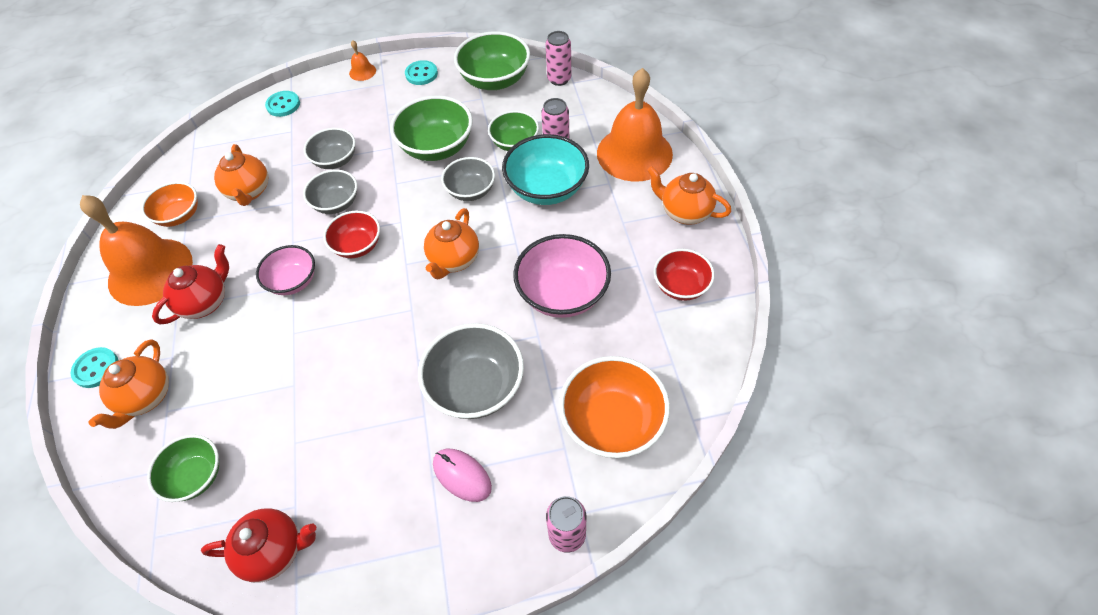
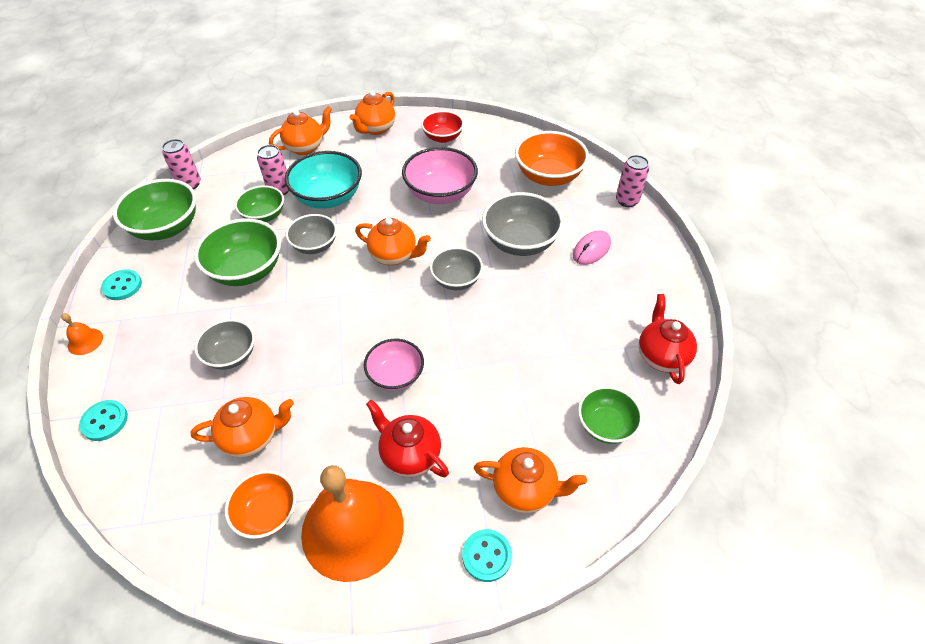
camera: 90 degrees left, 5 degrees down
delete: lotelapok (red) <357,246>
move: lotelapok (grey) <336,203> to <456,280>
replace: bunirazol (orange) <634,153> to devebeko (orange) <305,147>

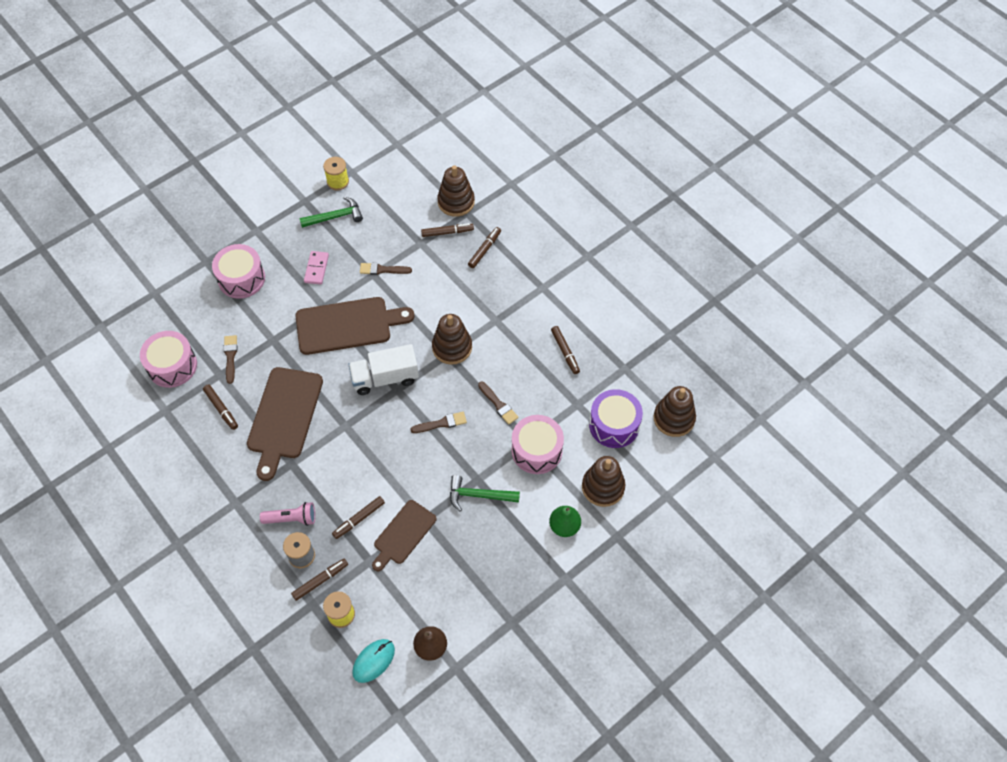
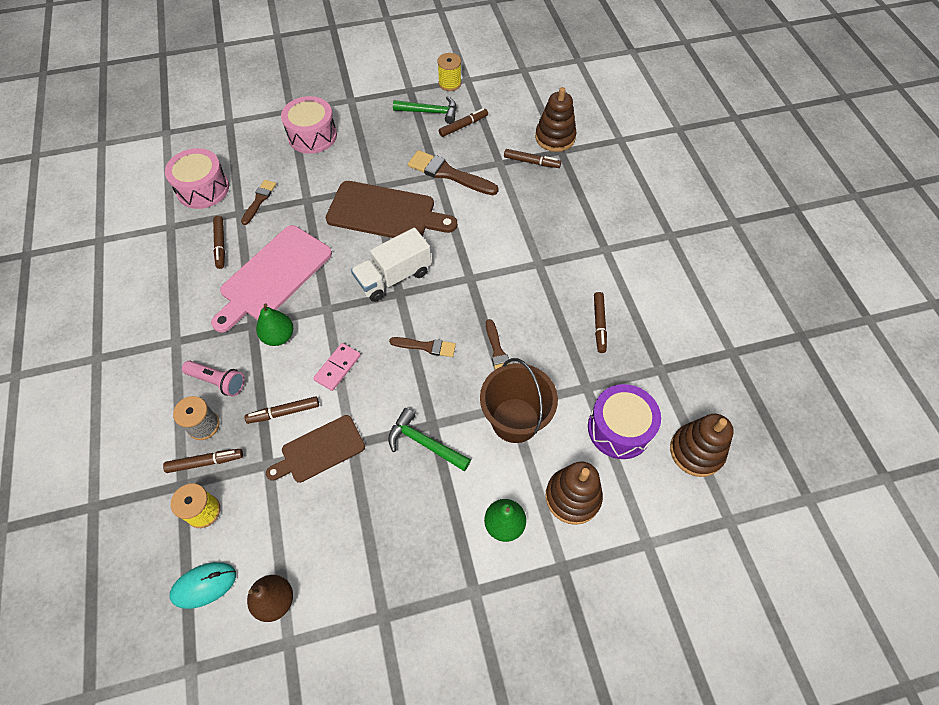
camera: 25 degrees right, 0 degrees up
delete: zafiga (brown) <452,347>
insert: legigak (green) <279,336>
move: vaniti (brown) <484,250> to <463,126>; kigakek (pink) <316,269> to <337,368>
replace: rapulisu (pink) <536,450> to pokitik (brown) <515,420>
recolor: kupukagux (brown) <284,417> to kupukagux (pink) <273,276>
rotate: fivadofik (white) <385,378> = <393,277> 45 degrees counterclockwise
resize: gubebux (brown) <382,270> = <448,174> x1.70

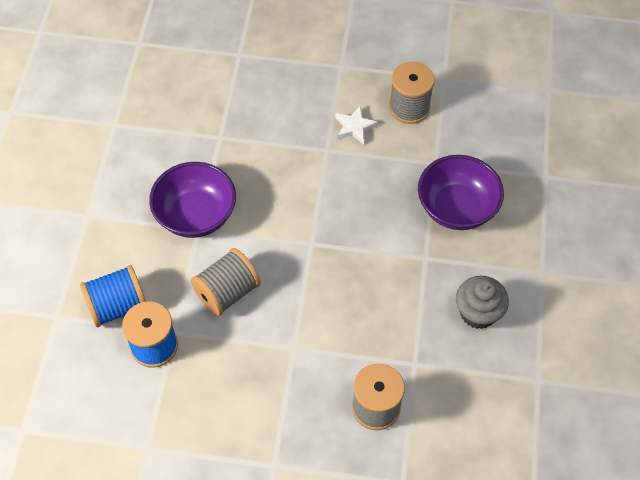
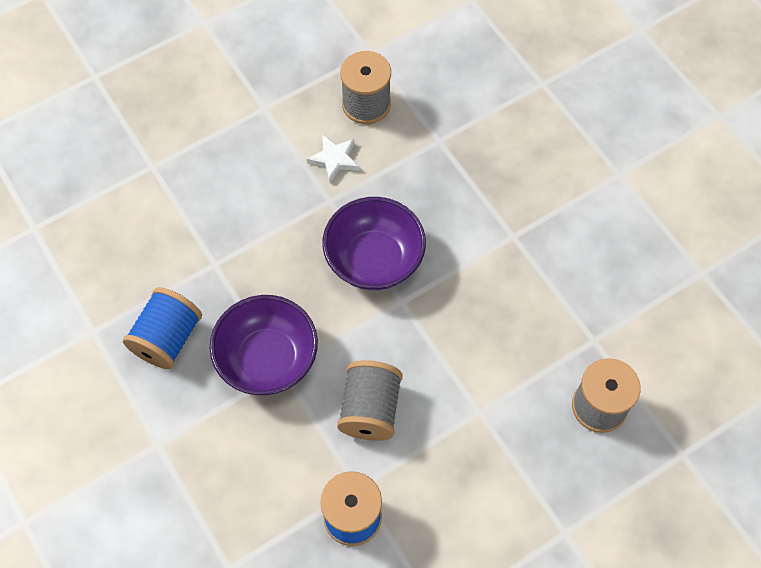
camera: 40 degrees left, 5 degrees up
delete: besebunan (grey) <478,312>
move: lotelapok (purple) <456,208> to <374,260>; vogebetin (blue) <117,306> to <167,338>

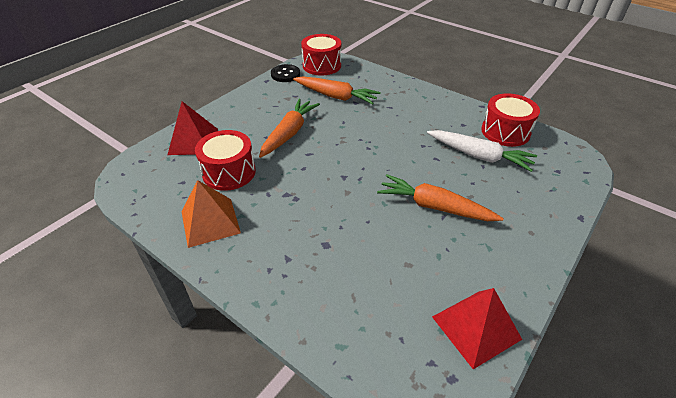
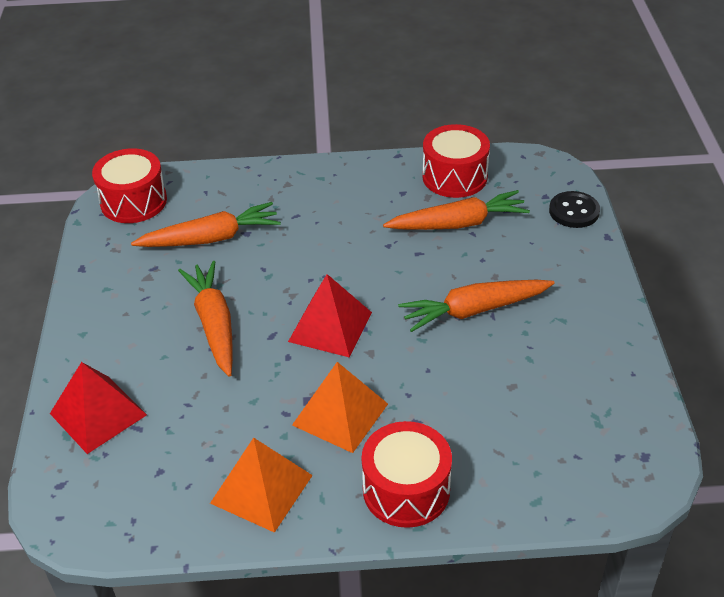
camera: 40 degrees left, 0 degrees up
insert: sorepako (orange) <340,414>
move: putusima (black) <285,74> to <574,211>; rapulisu (red) <229,172> to <406,490>; sorepako (red) <476,327> to <330,326>
recolor: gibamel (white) <479,156> to gibamel (orange) <458,223>

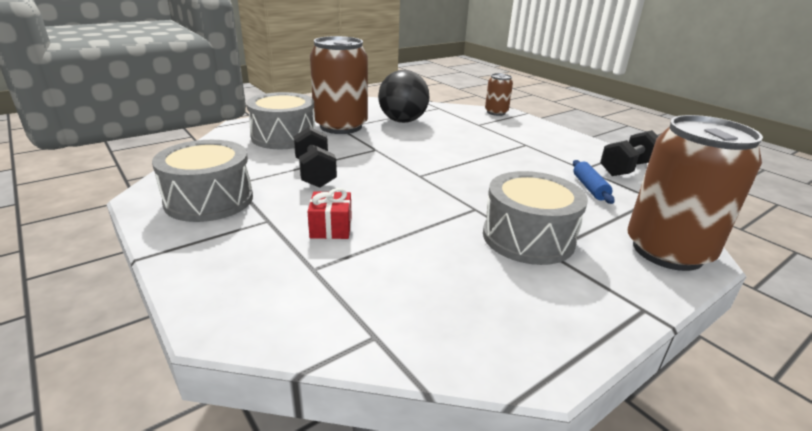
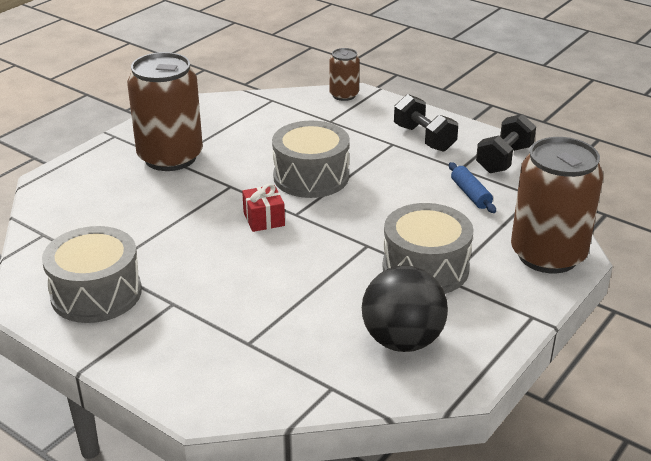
camera: 15 degrees left, 5 degrees up
move: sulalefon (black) <402,121> to <402,340>; rapulisu (grey) <284,137> to <311,177>; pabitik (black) <315,173> to <424,138>; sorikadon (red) <331,228> to <264,219>

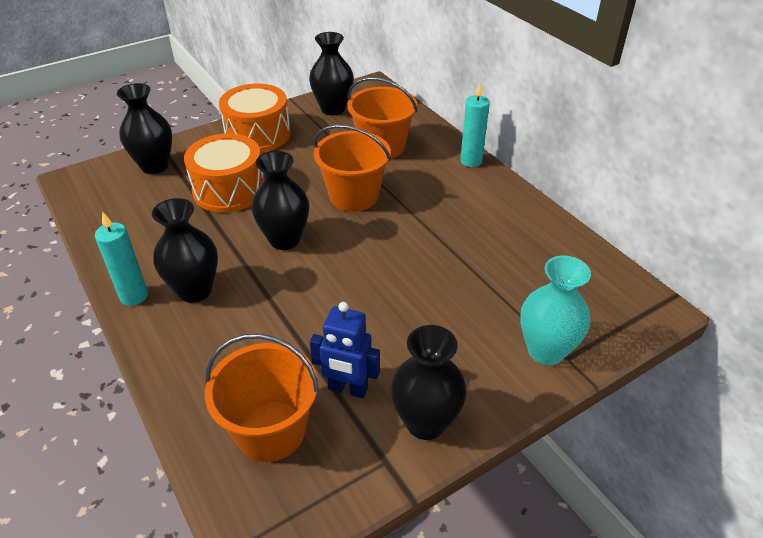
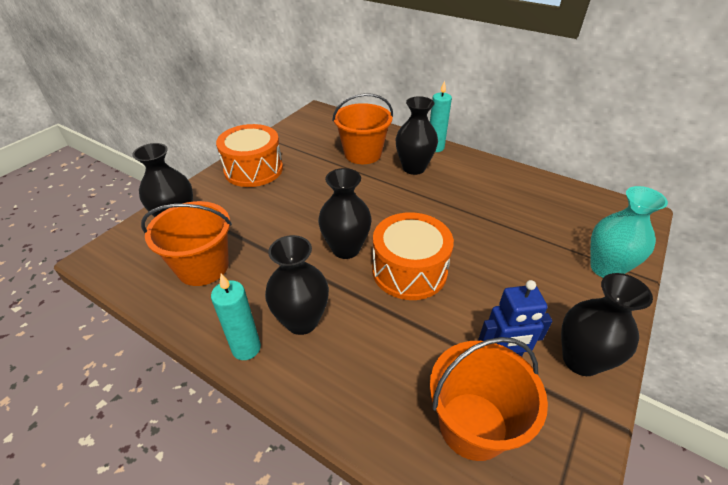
camera: 25 degrees left, 0 degrees up
move: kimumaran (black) <333,109> to <414,168>; pokitik (orange) <353,196> to <203,267>; rapulisu (orange) <229,190> to <409,270>

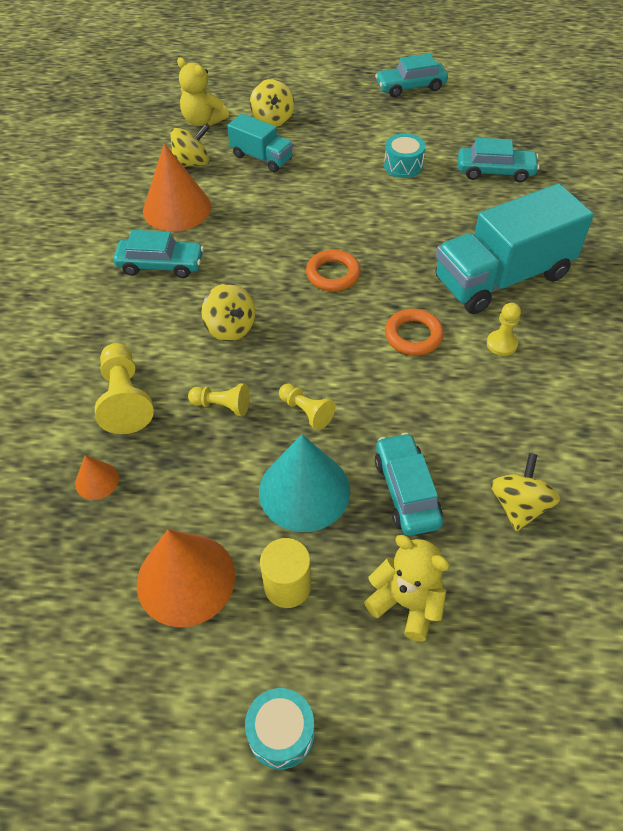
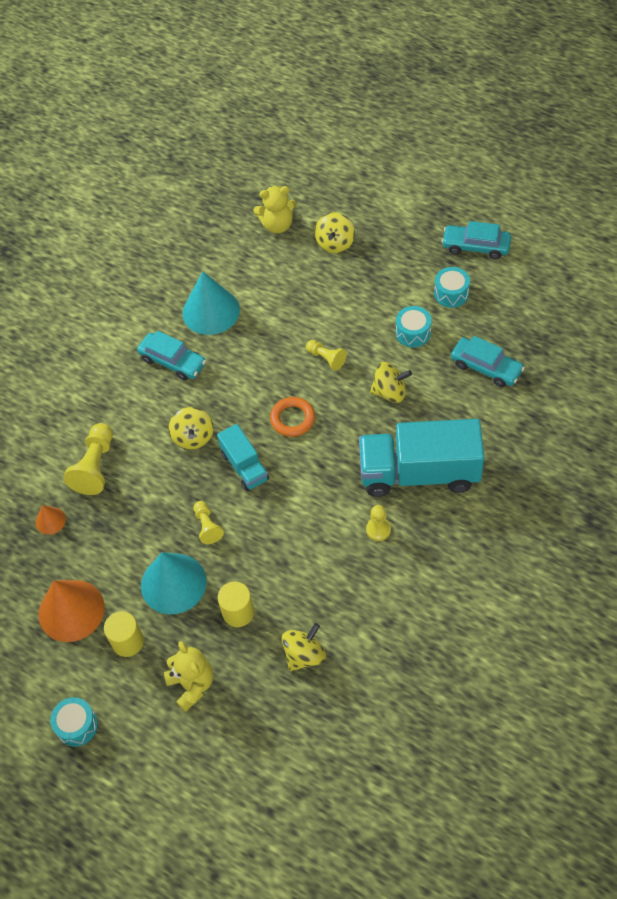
camera: 30 degrees right, 5 degrees up
delete: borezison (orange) <413,336>
insert: rapulisu (turquoise) <451,293>
move: fivadofik (turquoise) <261,158> to <244,466>; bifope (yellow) <192,163> to <390,392>; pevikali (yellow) <222,405> to <326,358>
replace: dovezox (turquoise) <406,491> to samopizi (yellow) <238,612>
recolor: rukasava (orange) <177,208> to rukasava (turquoise) <211,311>
rotate: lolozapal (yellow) <203,121> = <277,225> 75 degrees counterclockwise

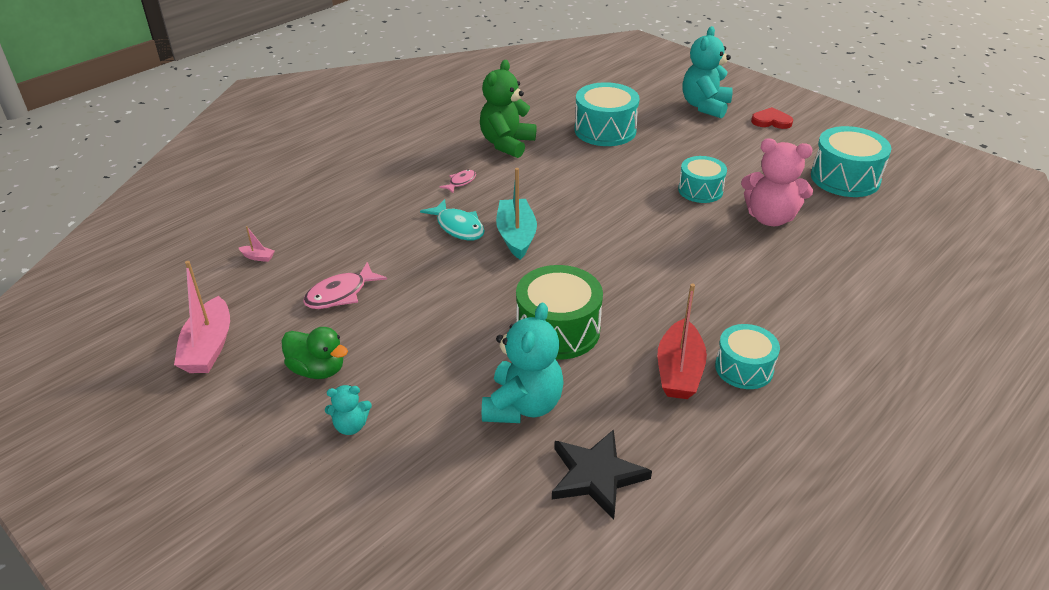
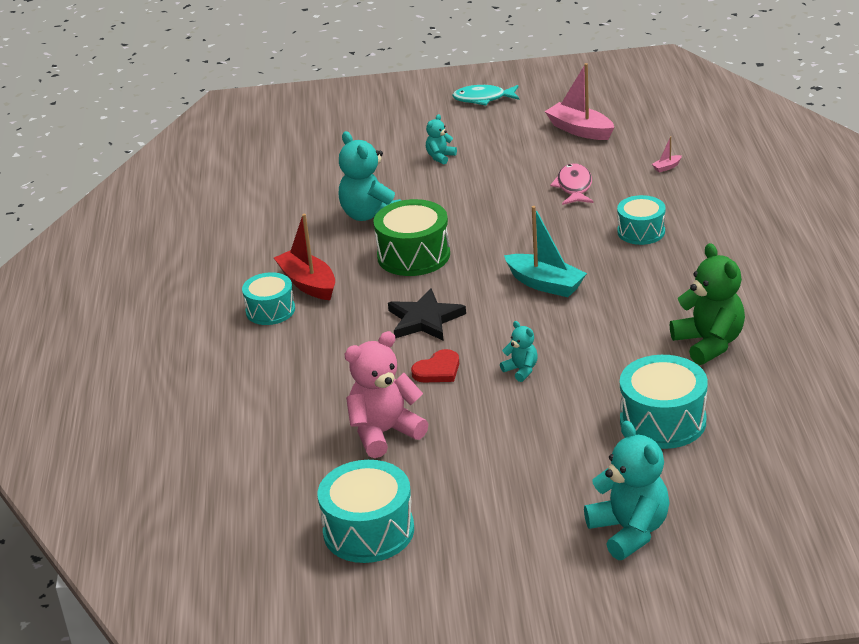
camera: 135 degrees right, 5 degrees down
delete: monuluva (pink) <461,182>; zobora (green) <317,370>
insert: lolozapal (turquoise) <521,370>
move: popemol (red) <771,121> to <438,370>; rapulisu (turquoise) <700,190> to <641,231>; monuluva (turquoise) <458,227> to <483,99>; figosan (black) <596,475> to <425,320>

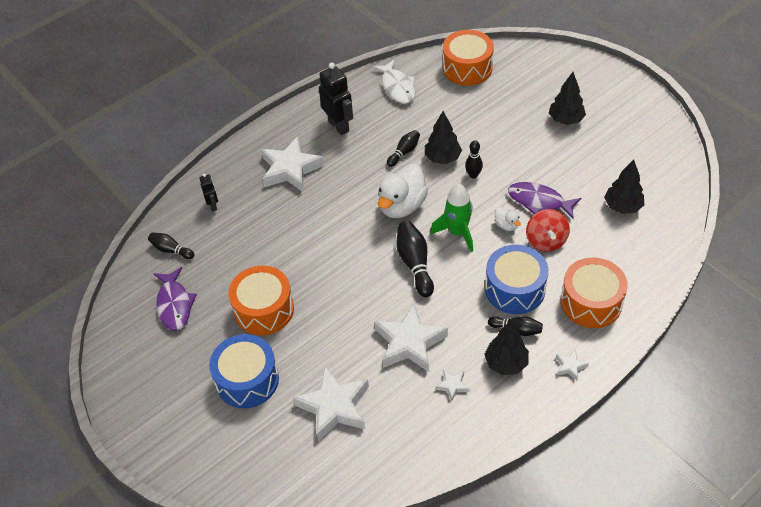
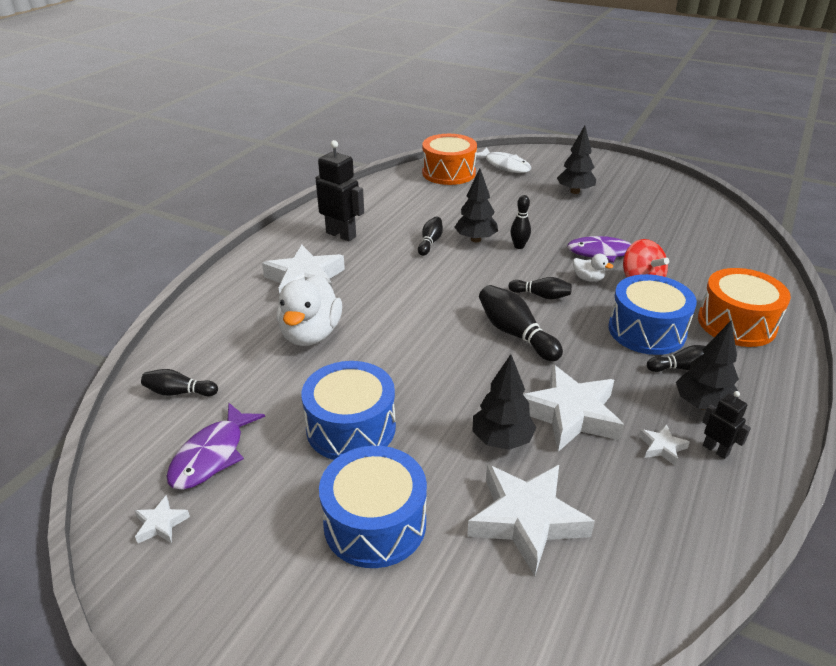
camera: 25 degrees left, 15 degrees down
move: monuluva (white) <397,87> to <504,166>; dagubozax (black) <622,207> to <502,440>; zobora (white) <402,206> to <310,334>; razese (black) <213,205> to <715,450>; figosan (white) <570,366> to <161,524>
replace: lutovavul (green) <457,233> to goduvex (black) <541,296>
recolor: rapulisu (orange) <264,310> to rapulisu (blue) <351,428>
rotate: monuluva (purple) <174,304> = <212,455> 60 degrees clockwise

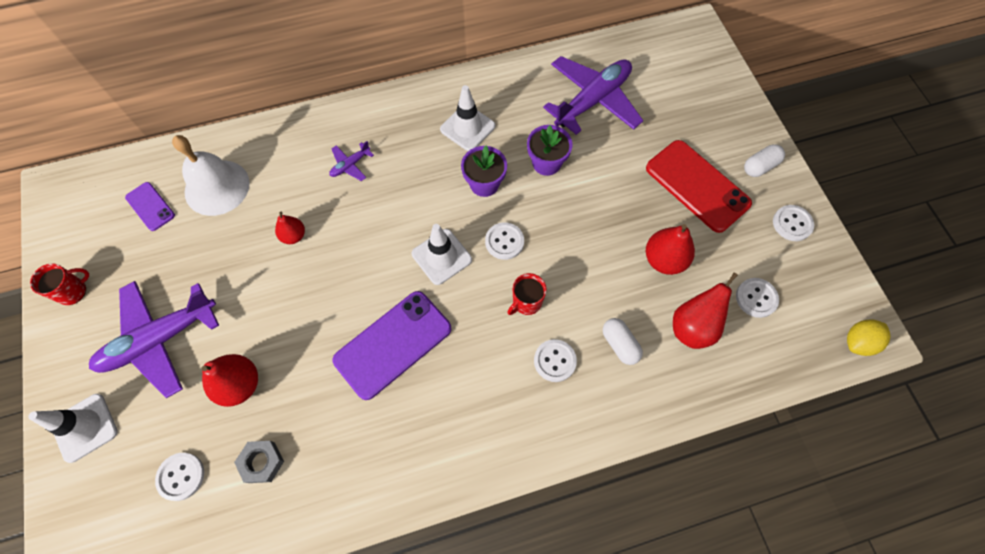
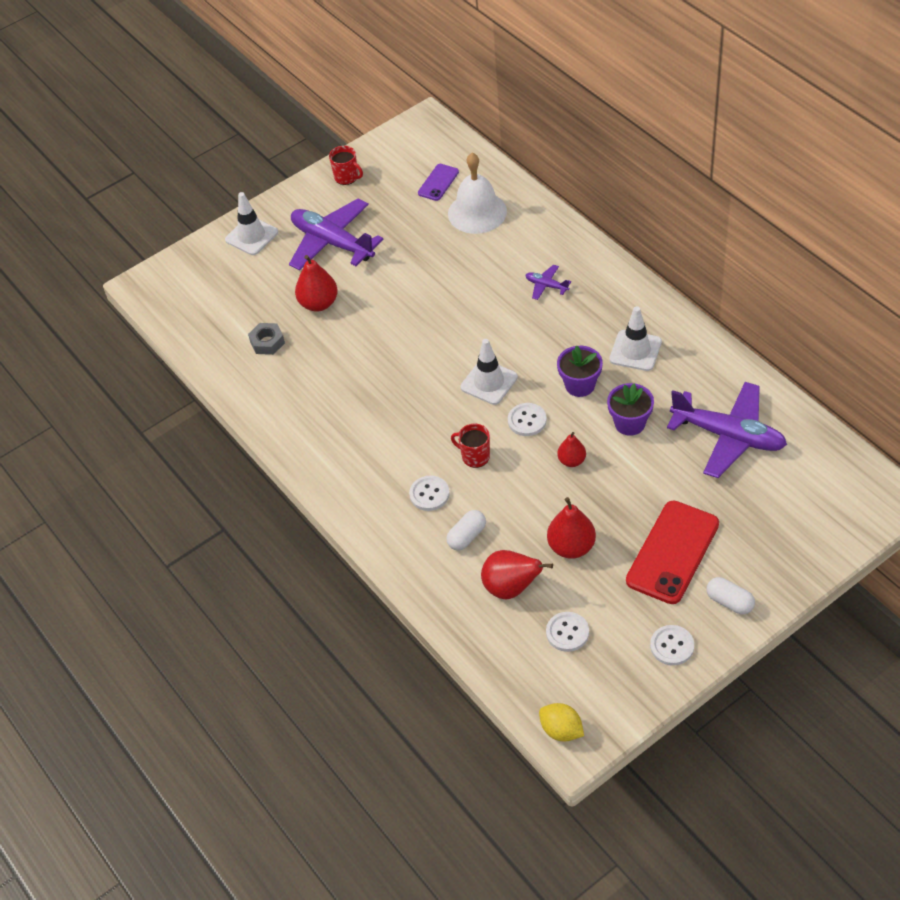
camera: 75 degrees right, 15 degrees down
delete: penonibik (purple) <393,344>; putusima (white) <181,476>
move: legigak (red) <294,236> to <571,461>

